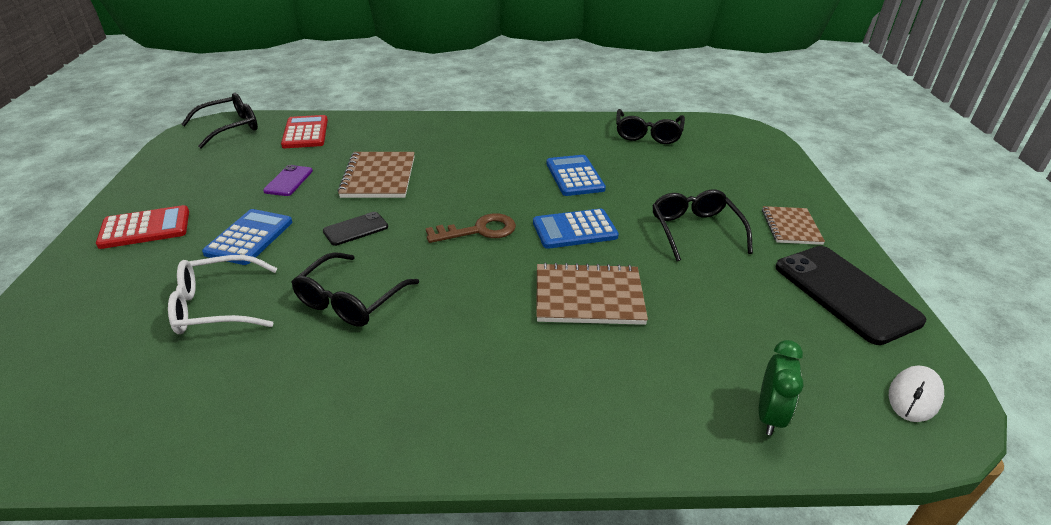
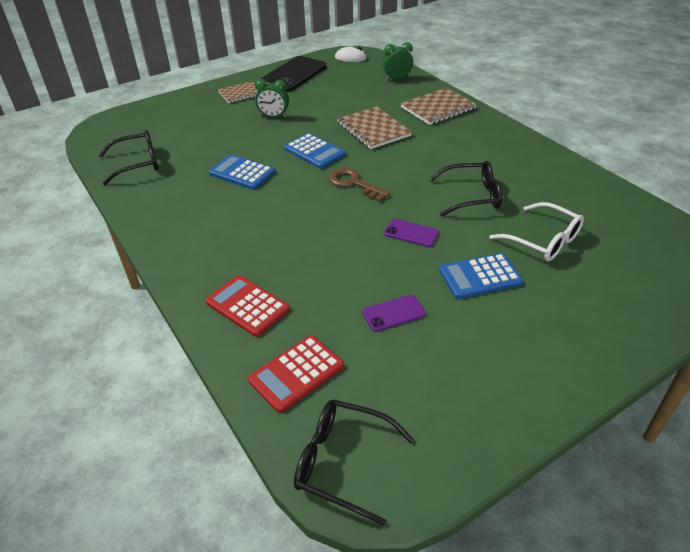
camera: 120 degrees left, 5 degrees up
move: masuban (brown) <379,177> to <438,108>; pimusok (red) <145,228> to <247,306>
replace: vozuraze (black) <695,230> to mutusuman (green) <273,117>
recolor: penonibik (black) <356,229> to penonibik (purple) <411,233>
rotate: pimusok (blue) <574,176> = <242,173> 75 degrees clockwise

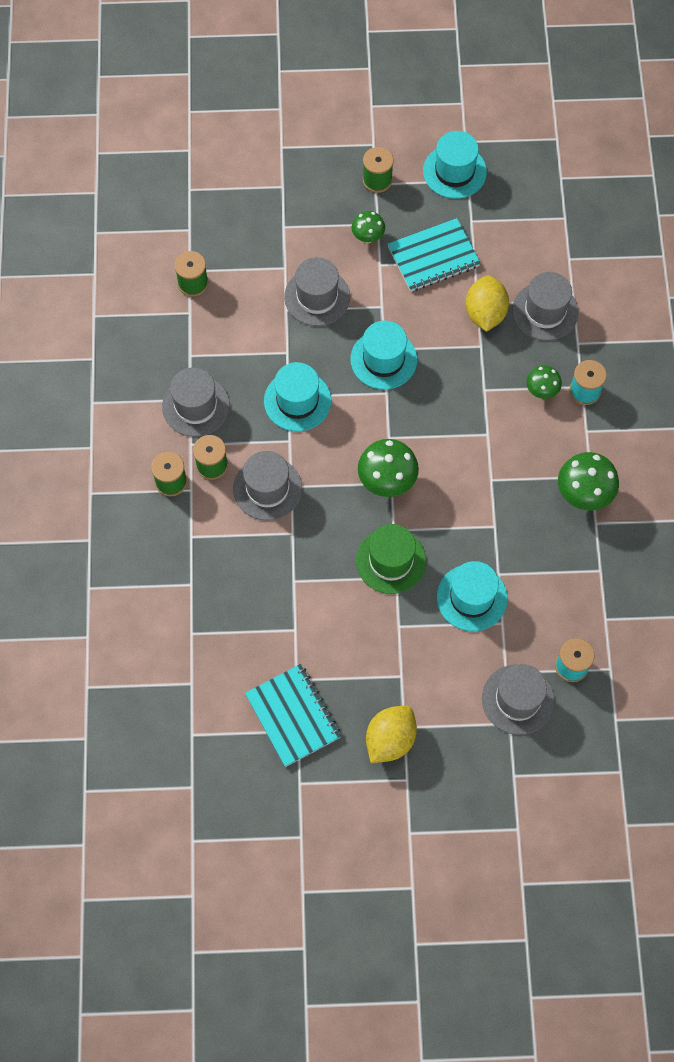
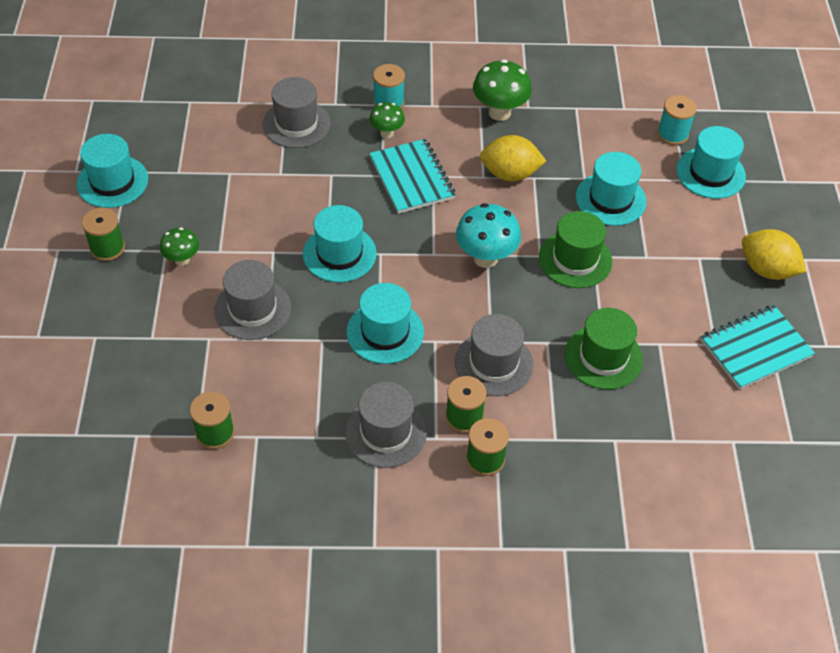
camera: 90 degrees left, 15 degrees down
insert: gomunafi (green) <603,357>
move: masuban (turquoise) <433,257> to <412,178>; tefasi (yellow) <485,313> to <510,174>
recolor: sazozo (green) <387,482> to sazozo (turquoise) <485,258>; gomunafi (grey) <517,699> to gomunafi (turquoise) <710,173>

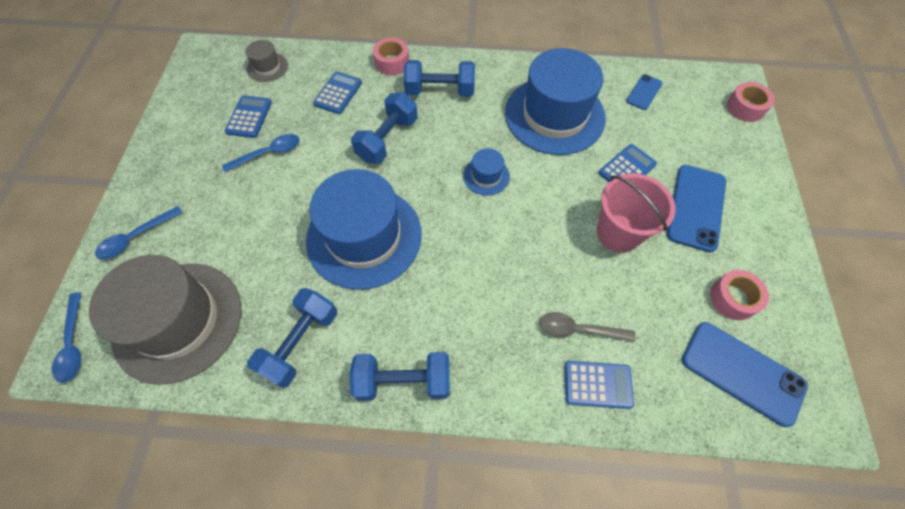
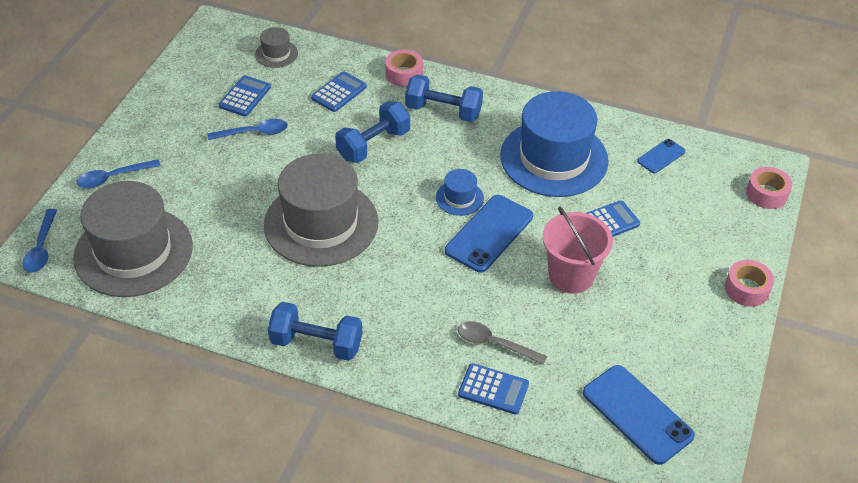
camera: 15 degrees right, 15 degrees down
delete: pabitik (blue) <301,343>
move: penonibik (blue) <696,207> to <489,233>; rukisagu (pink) <733,298> to <747,289>
recolor: gomunafi (blue) <364,237> to gomunafi (grey) <321,223>

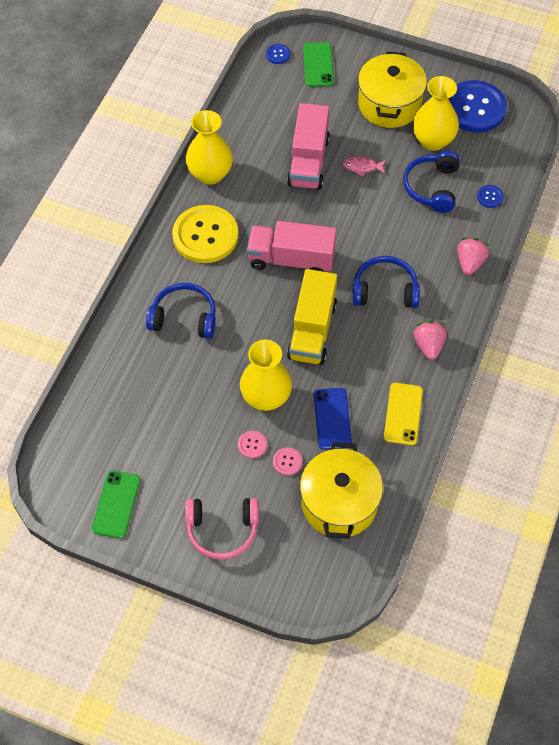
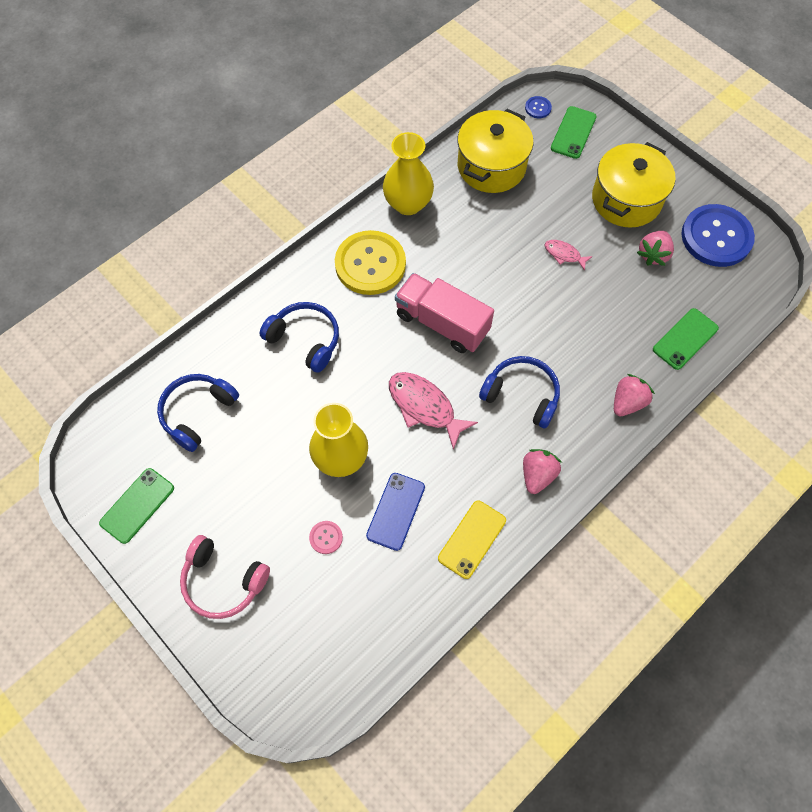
camera: 25 degrees right, 5 degrees up
delete: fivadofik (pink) <308,161>; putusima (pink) <252,445>
move: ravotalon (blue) <432,187> to <197,413>; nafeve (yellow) <339,503> to <491,166>
replace: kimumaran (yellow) <432,140> to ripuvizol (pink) <653,255>; putusima (blue) <490,197> to penonibik (green) <685,339>; fivadofik (yellow) <312,330> to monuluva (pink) <424,407>

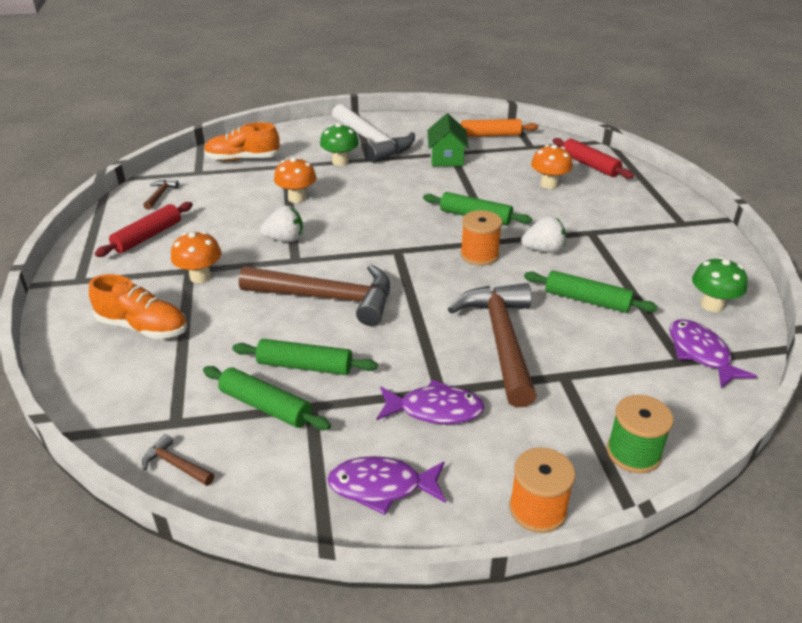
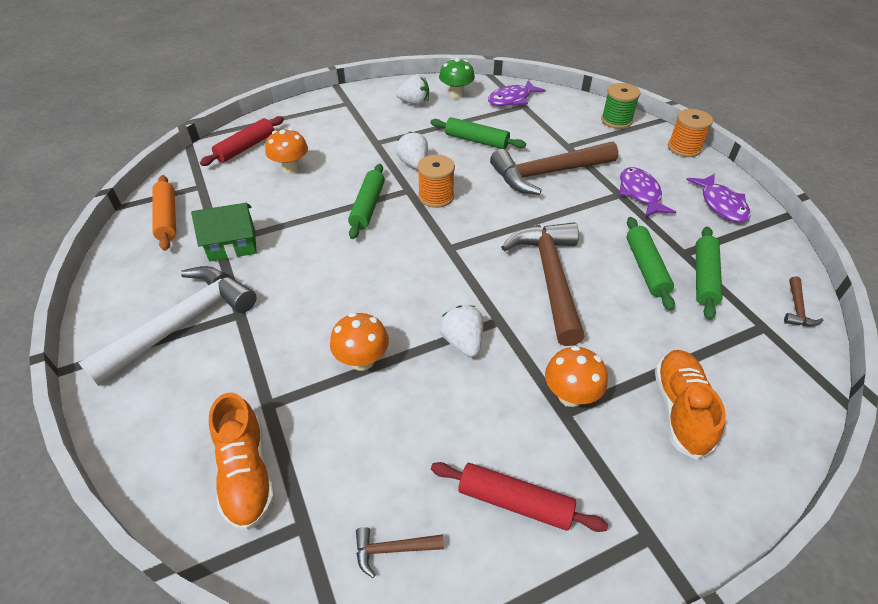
camera: 105 degrees left, 10 degrees up
delete: sazozo (green) <340,161>
insert: ripuvizol (white) <414,103>
rotate: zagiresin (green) <587,300> = <476,140> 75 degrees counterclockwise

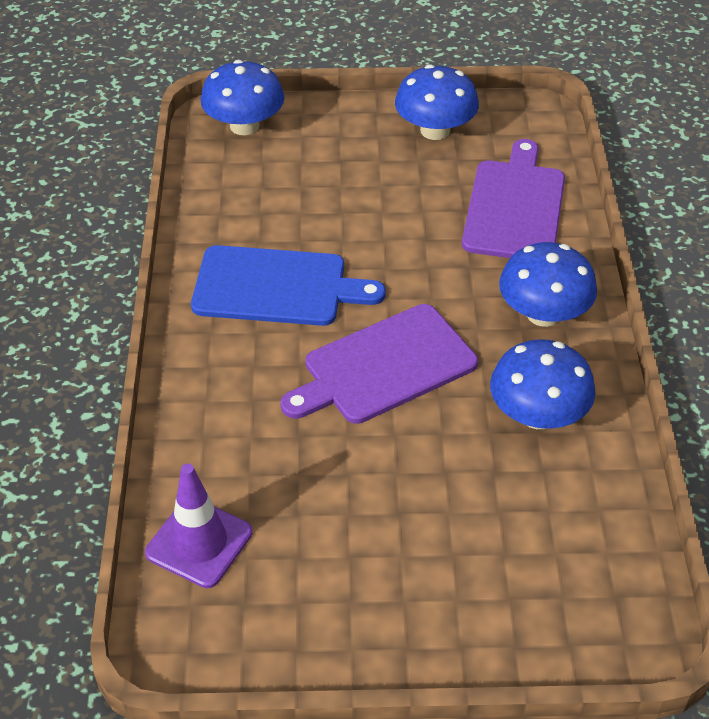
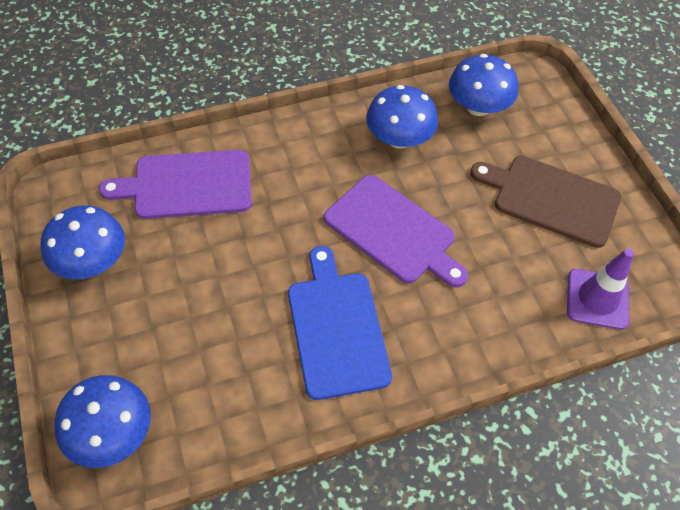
camera: 110 degrees left, 10 degrees up
insert: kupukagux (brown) <551,199>
move: sazozo (blue) <543,314> to <478,107>

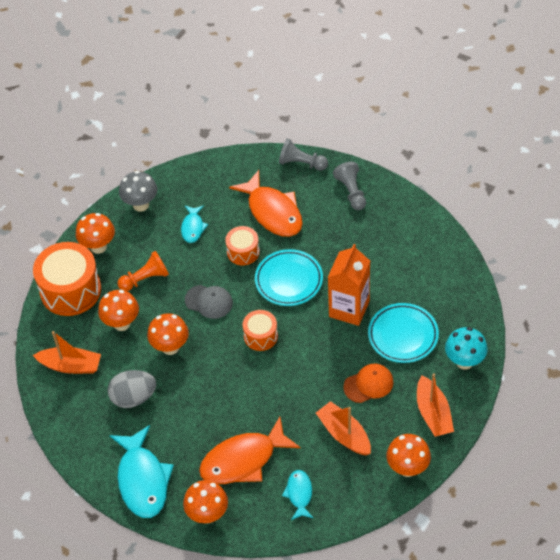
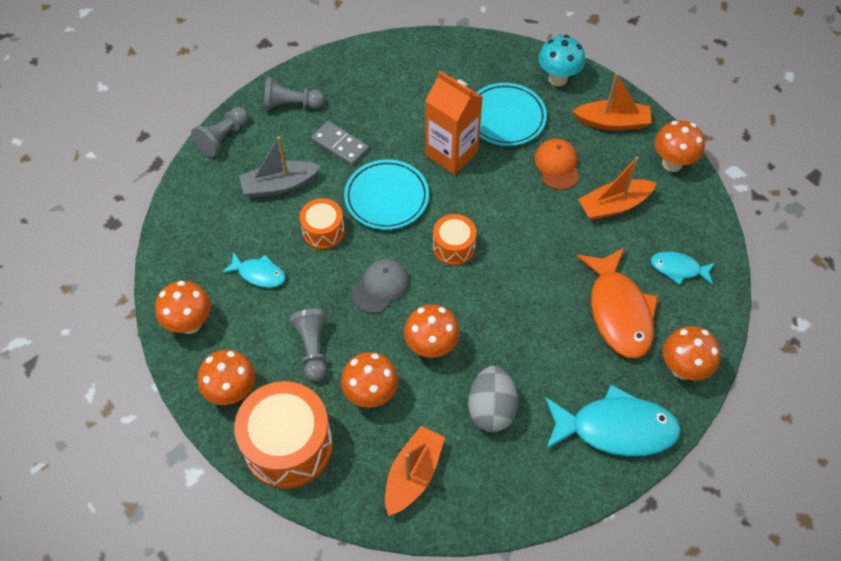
camera: 75 degrees left, 5 degrees up
insert: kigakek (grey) <340,145>
replace: monuluva (orange) <273,212> to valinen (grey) <279,185>
recolor: sazozo (grey) <141,205> to sazozo (orange) <190,323>; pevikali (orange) <145,279> to pevikali (grey) <313,348>

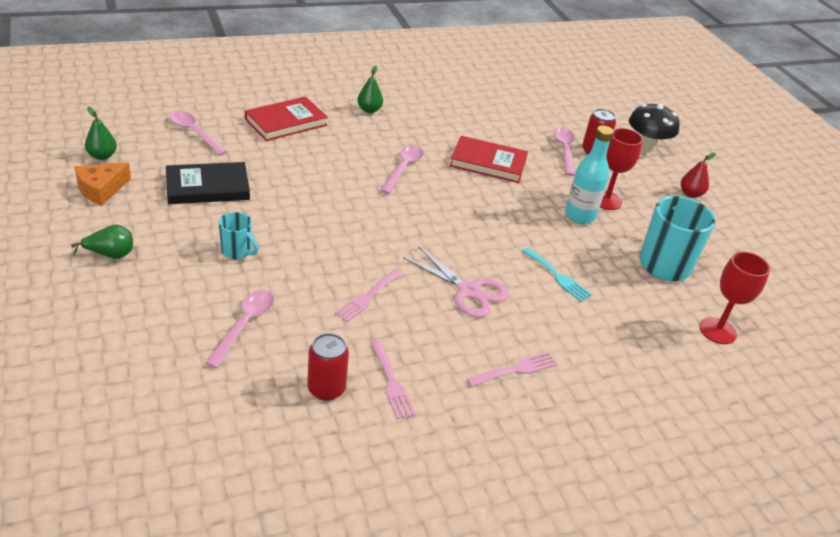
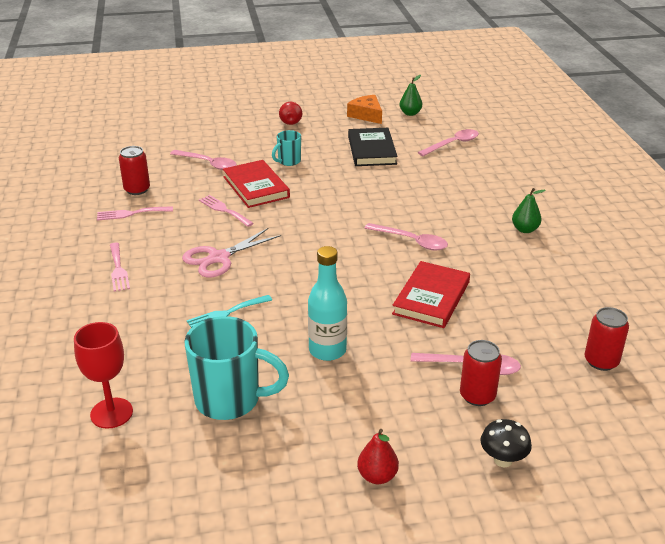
camera: 105 degrees right, 5 degrees down
delete: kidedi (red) <606,200>
insert: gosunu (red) <601,361>
move: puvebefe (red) <286,122> to <256,187>
recolor: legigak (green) <110,255> to legigak (red) <291,121>
resize: sazozo (black) <646,147> = <503,460> x0.63

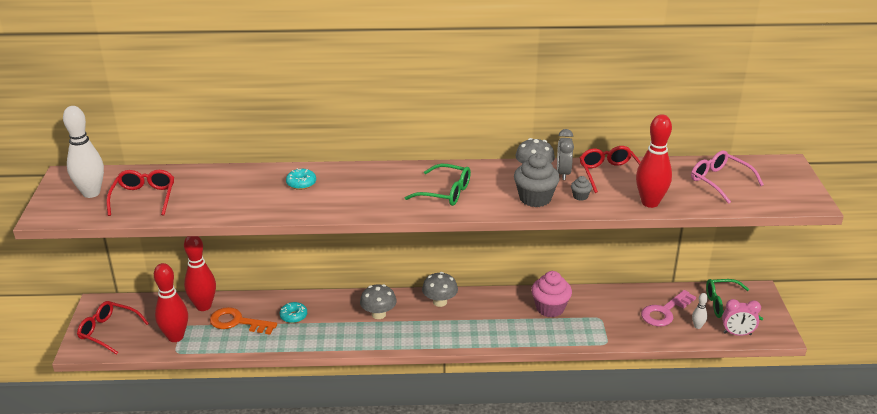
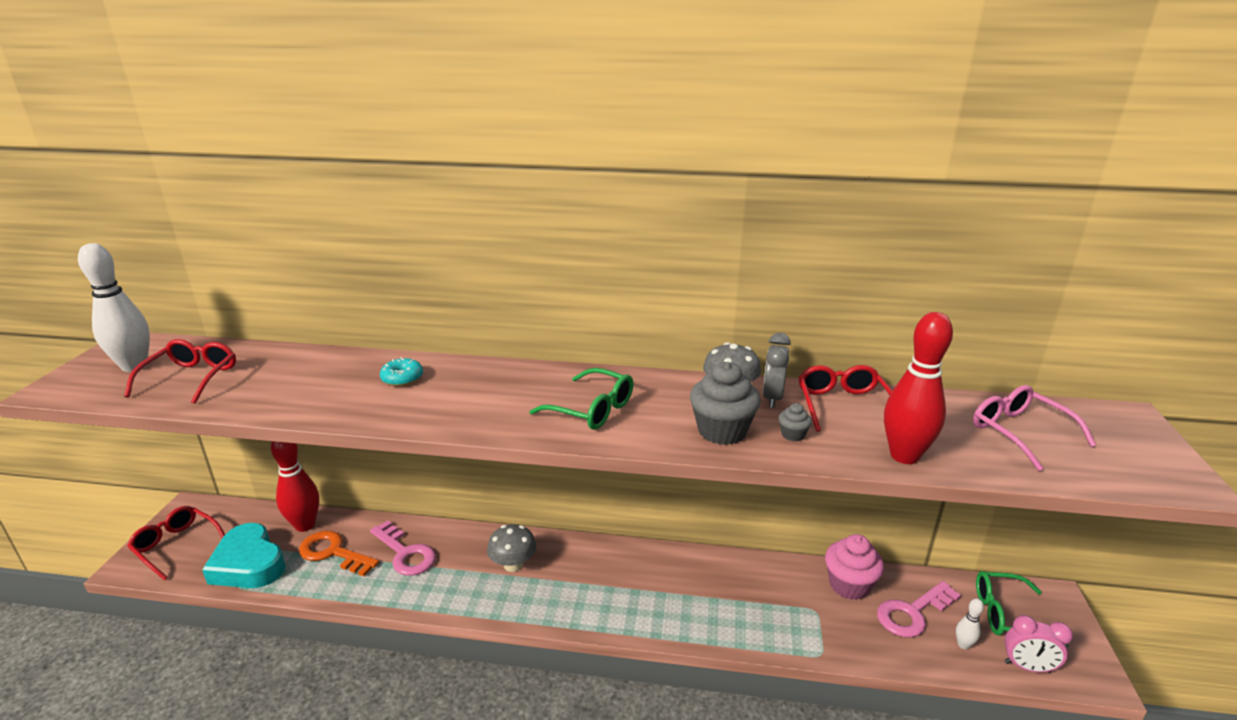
camera: 10 degrees right, 5 degrees down
delete: sazozo (grey) <440,302>
move: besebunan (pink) <550,308> to <849,585>
replace: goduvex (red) <175,337> to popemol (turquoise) <249,564>; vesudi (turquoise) <293,316> to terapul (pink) <405,553>

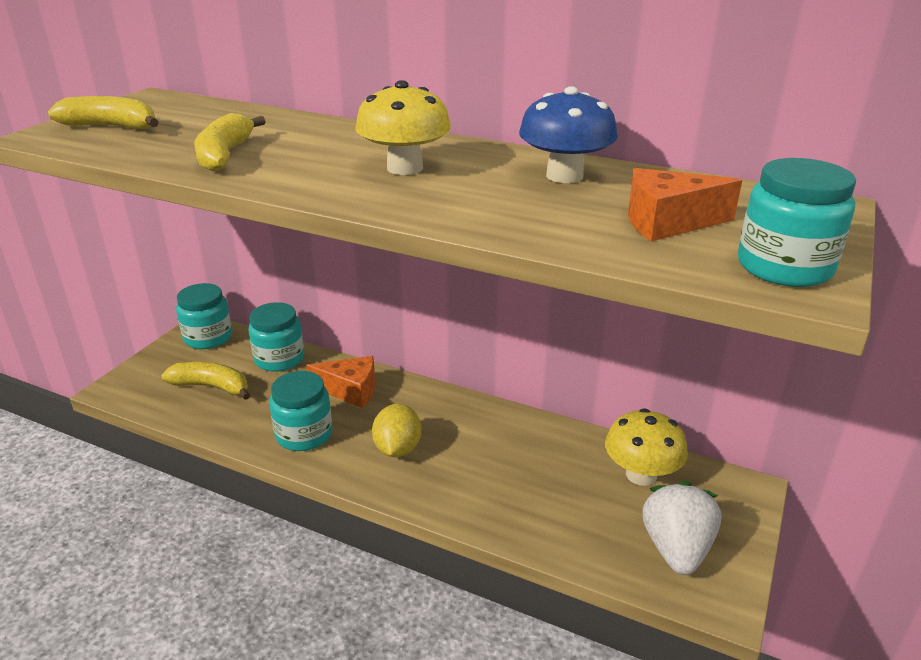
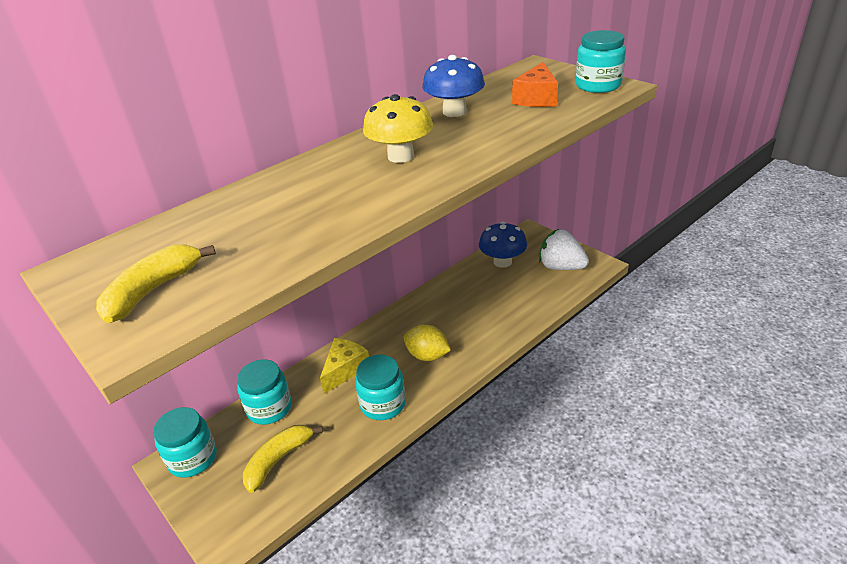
camera: 65 degrees left, 5 degrees up
delete: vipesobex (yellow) <225,155>
recolor: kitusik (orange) <350,390> to kitusik (yellow) <345,370>; sazozo (yellow) <641,474> to sazozo (blue) <502,262>

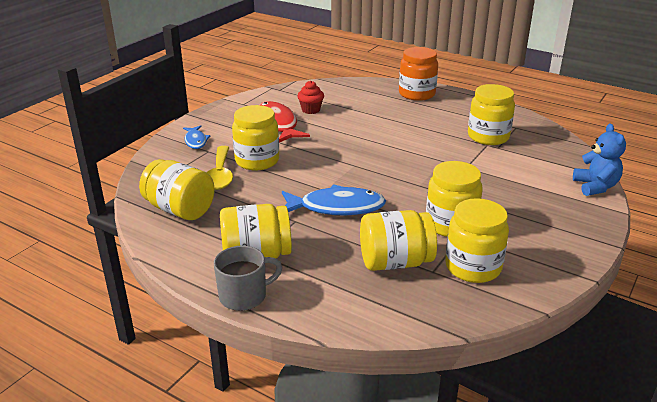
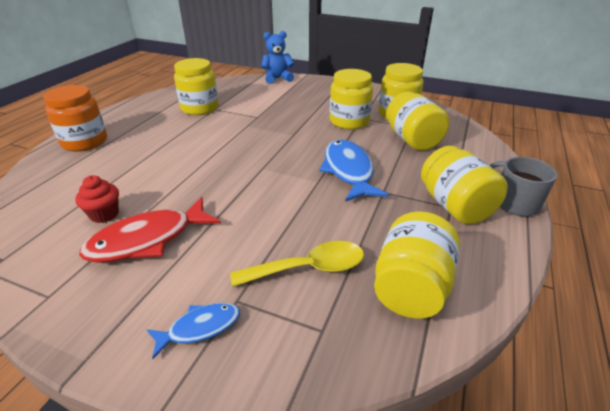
camera: 100 degrees left, 5 degrees up
delete: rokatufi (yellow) <257,161>

